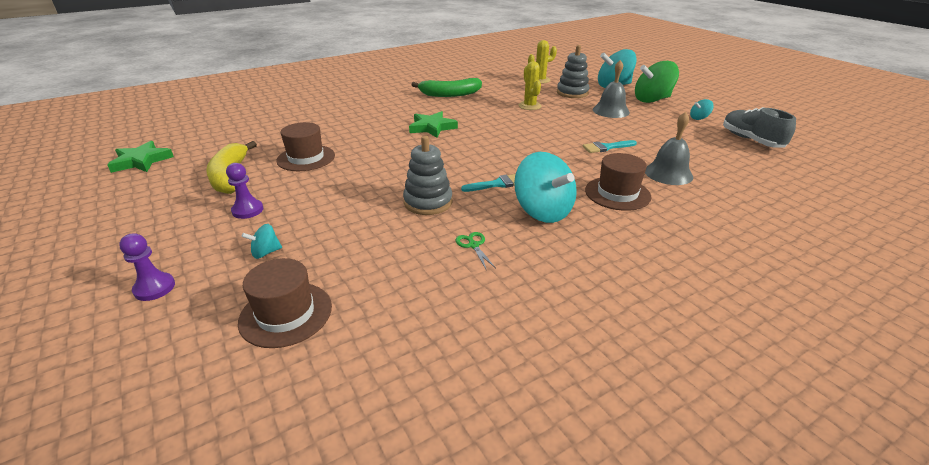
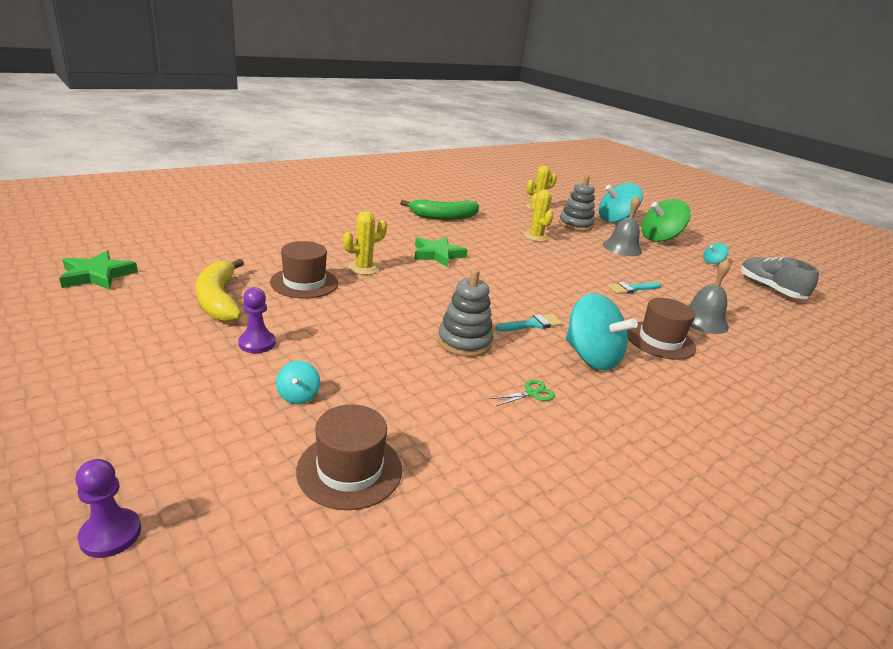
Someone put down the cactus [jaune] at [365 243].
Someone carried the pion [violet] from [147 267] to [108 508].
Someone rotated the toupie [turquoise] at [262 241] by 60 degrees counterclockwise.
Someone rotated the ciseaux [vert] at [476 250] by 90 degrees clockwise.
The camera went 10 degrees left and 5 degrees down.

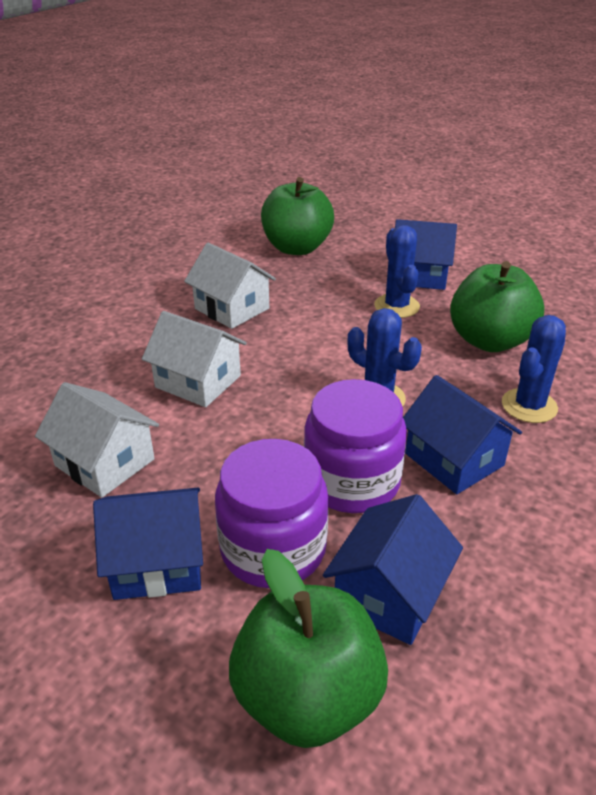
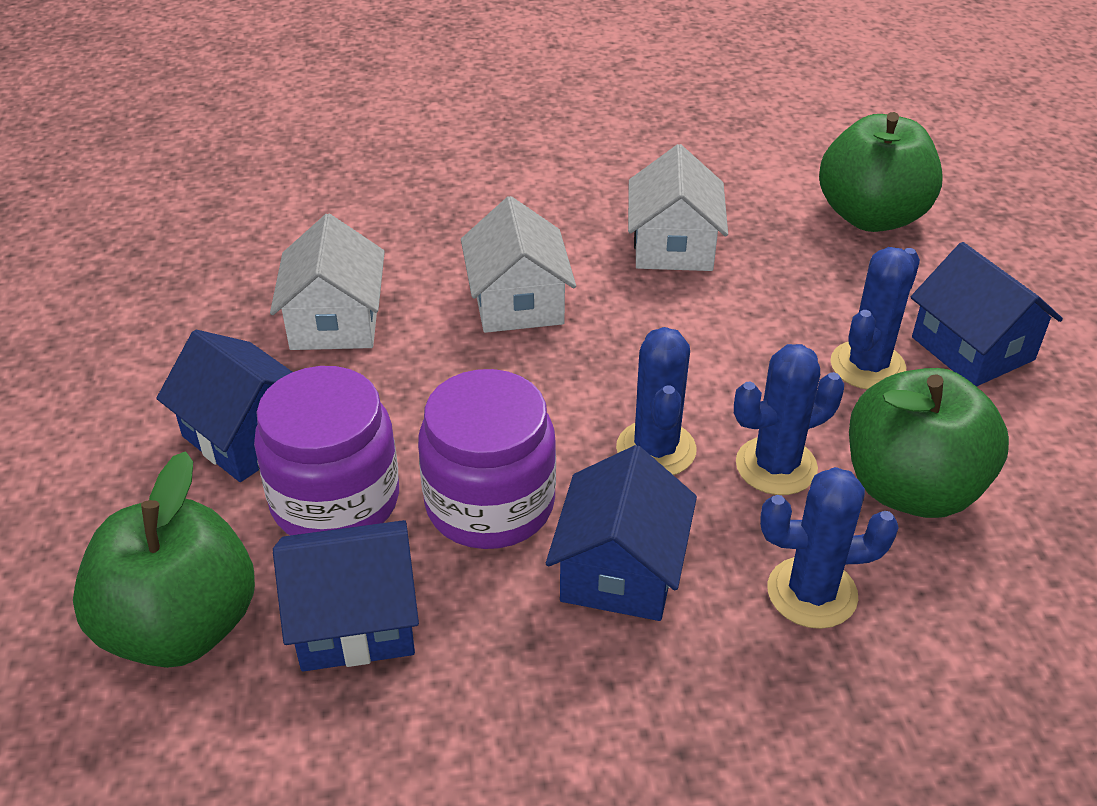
Someone put down the cactus [bleu] at [789 419].
The camera went 50 degrees right and 5 degrees up.

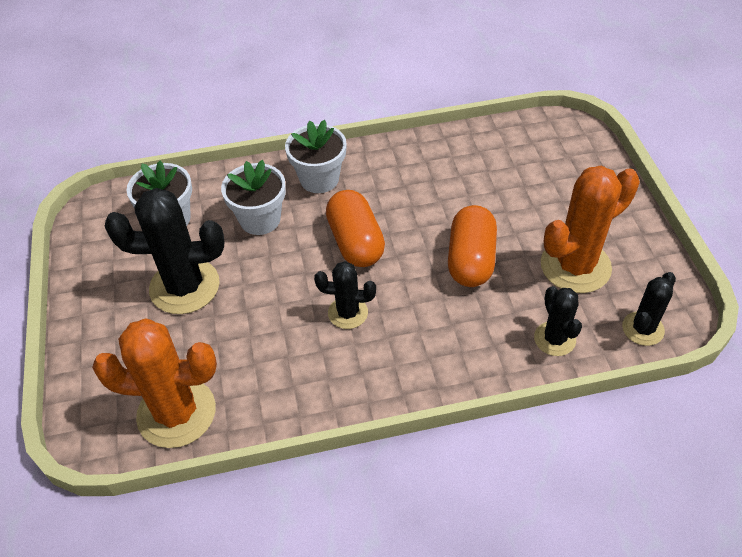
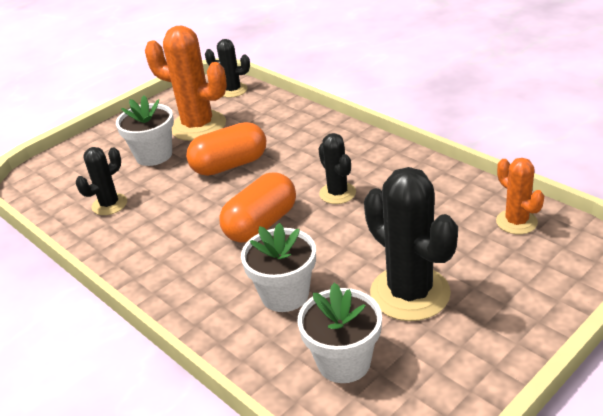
Someone carried the pot de fleurs [blanc] from [316 156] to [145 130].
Someone carried the cactus [noir] from [558 321] to [101 181].
Someone scaled the cactus [orange] at [154 383] by 0.55.
The camera went 120 degrees left and 15 degrees down.

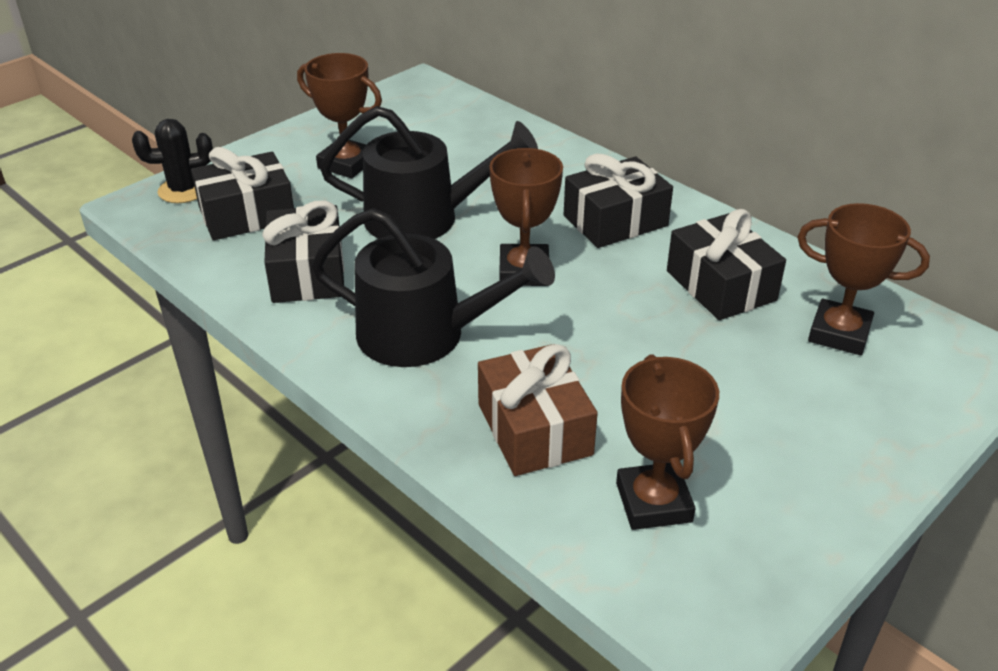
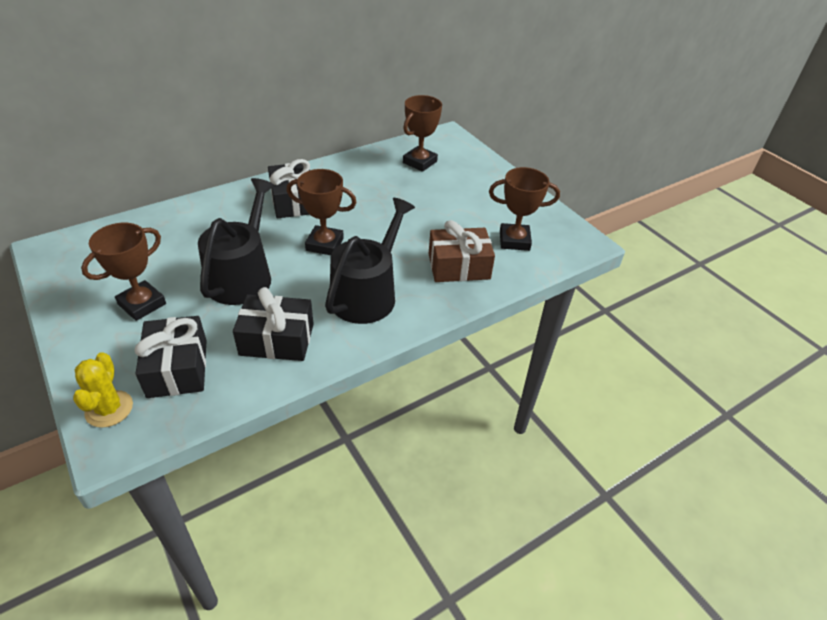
Someone took away the cadeau [noir] at [726 264].
Someone repainted the cactus [noir] at [172 161], which became the cactus [jaune] at [103 390].
The camera went 80 degrees left and 5 degrees up.

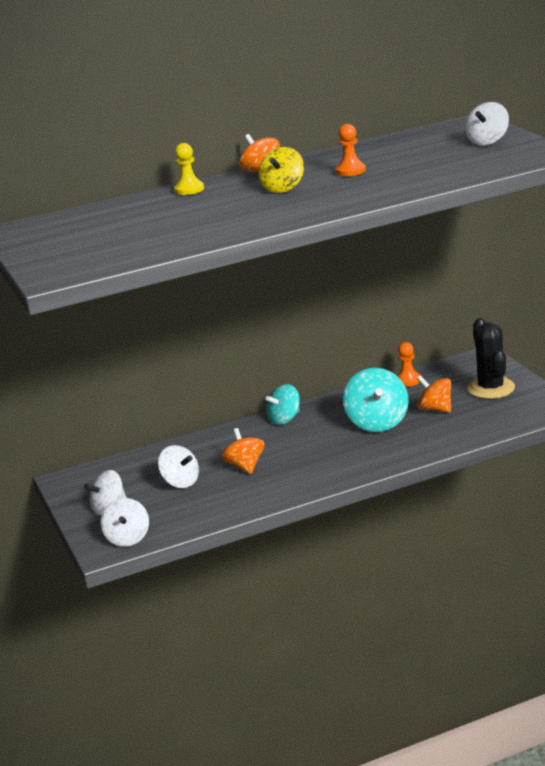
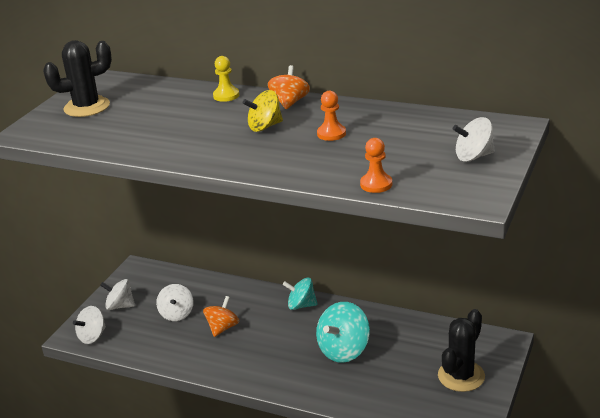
Someone took away the toupie [orange] at [434 394].
Someone put down the cactus [noir] at [77 78].
Someone carried the pion [orange] from [408 364] to [376 165].
The camera went 45 degrees right and 5 degrees up.

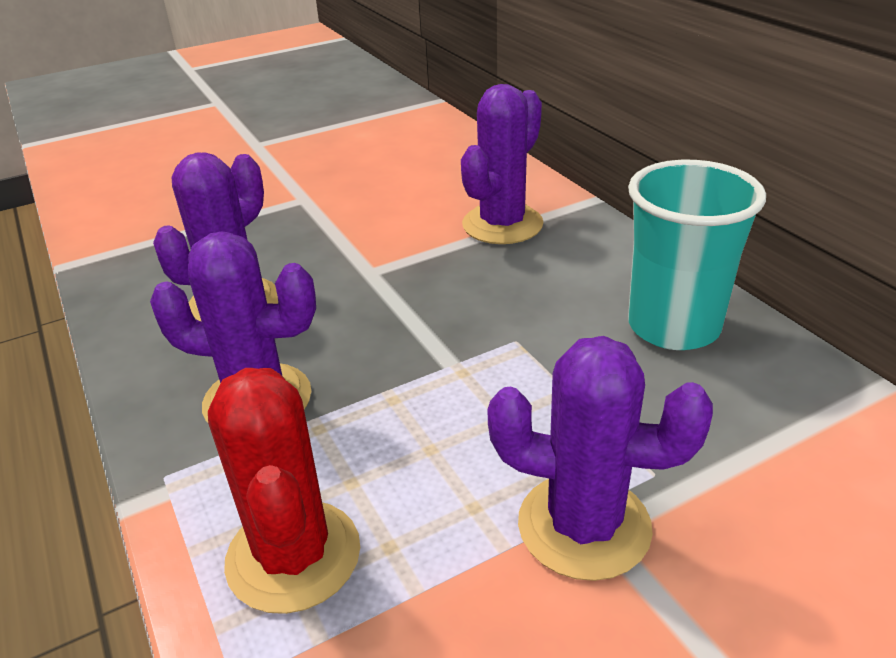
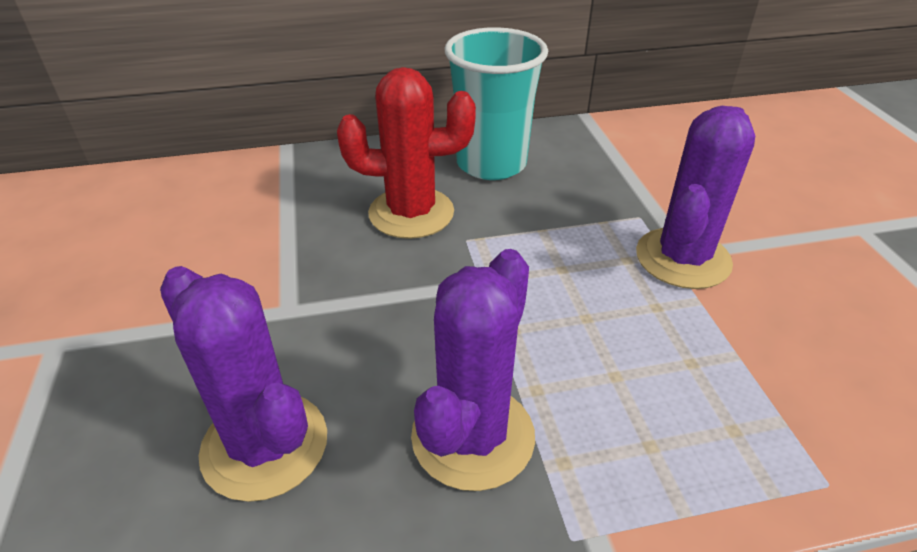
Someone took away the cactus [violet] at [502 164].
Someone carried the cactus [rouge] from [284 491] to [406 153].
The camera went 75 degrees left and 5 degrees up.

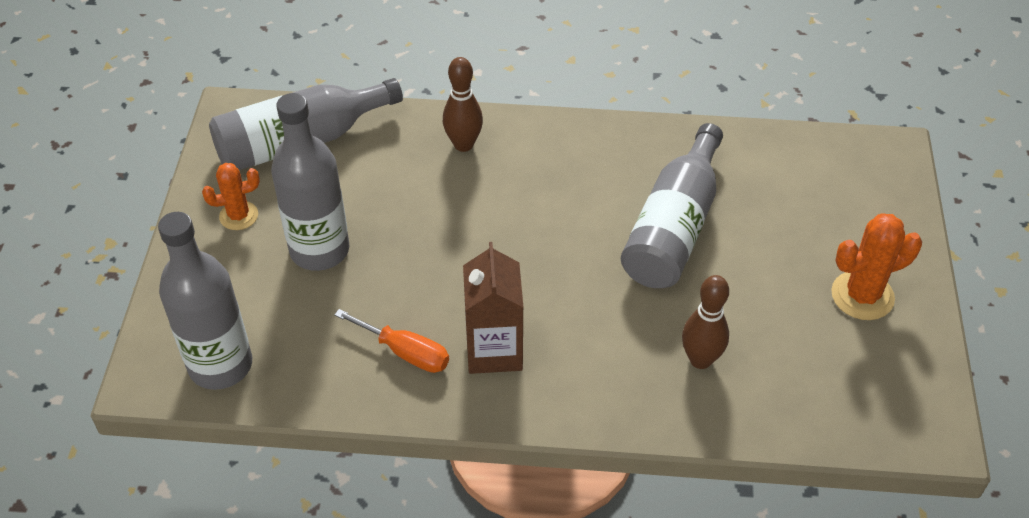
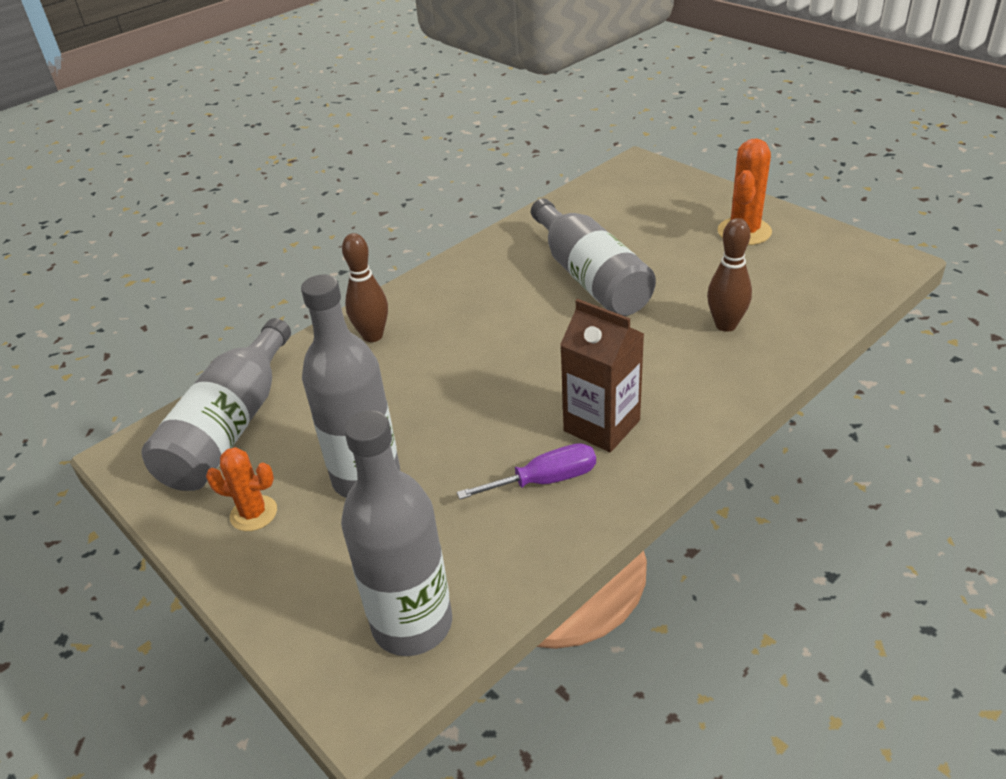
Someone repainted the tournevis [orange] at [391 341], which became the tournevis [violet] at [526 471].
Someone rotated the cactus [orange] at [231 196] by 75 degrees clockwise.
The camera went 45 degrees left and 10 degrees down.

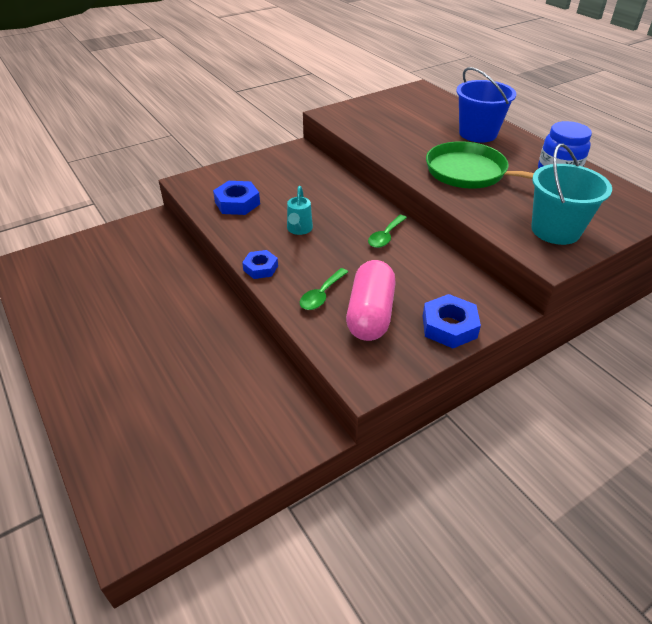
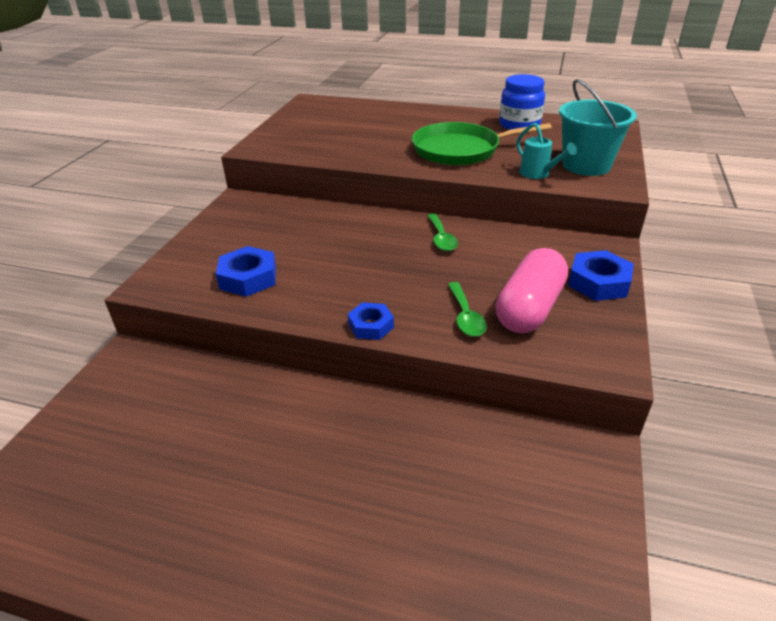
Someone took away the seau [bleu] at [486 105].
Someone carried the arrosoir [turquoise] from [300 210] to [546 151].
Someone rotated the gélule [rose] at [371 300] by 60 degrees clockwise.
The camera went 40 degrees left and 5 degrees down.

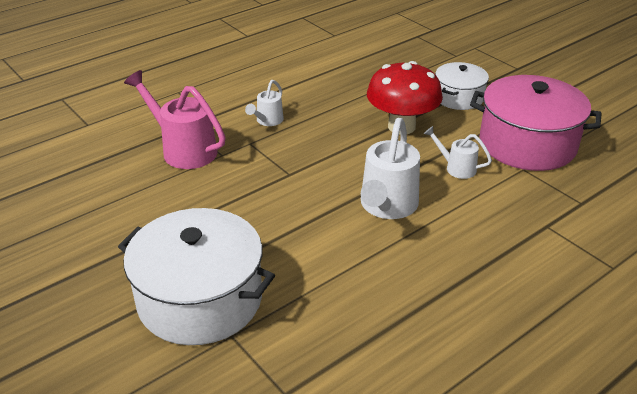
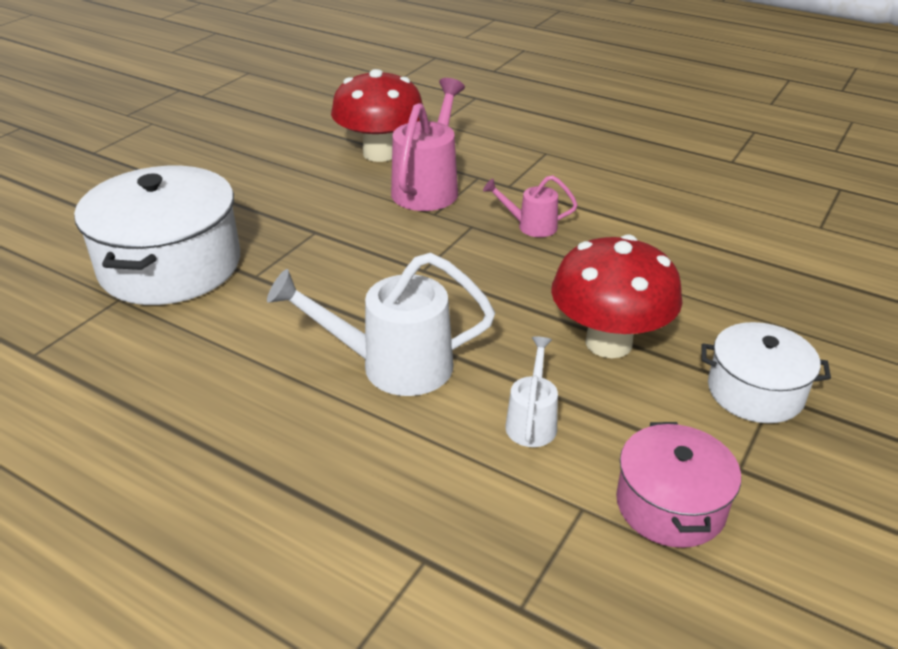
Someone put down the champignon [rouge] at [377 115].
Someone repainted the arrosoir [blanc] at [264 103], which became the arrosoir [rose] at [530 206].
Someone scaled the marmite [rose] at [536 123] by 0.56.
The camera went 70 degrees right and 0 degrees up.

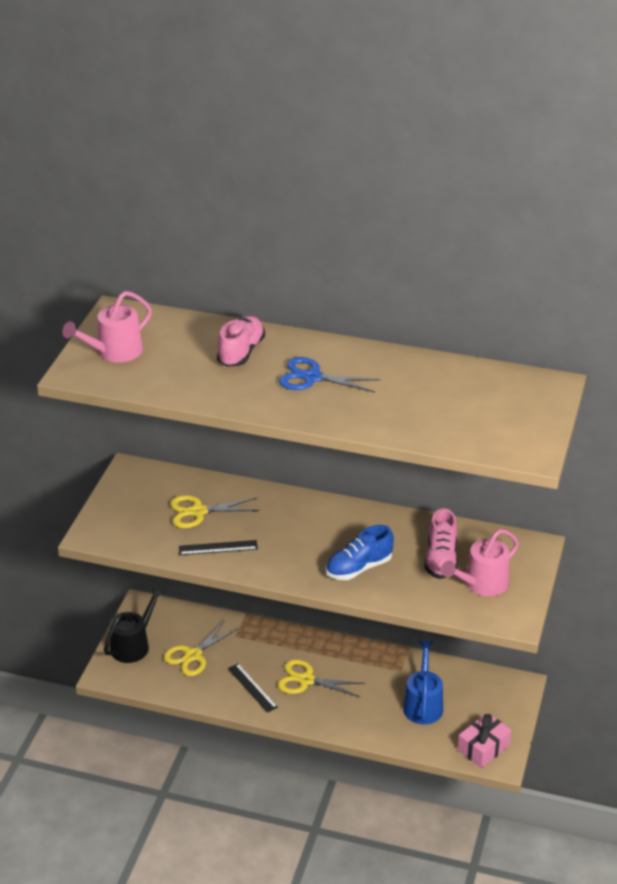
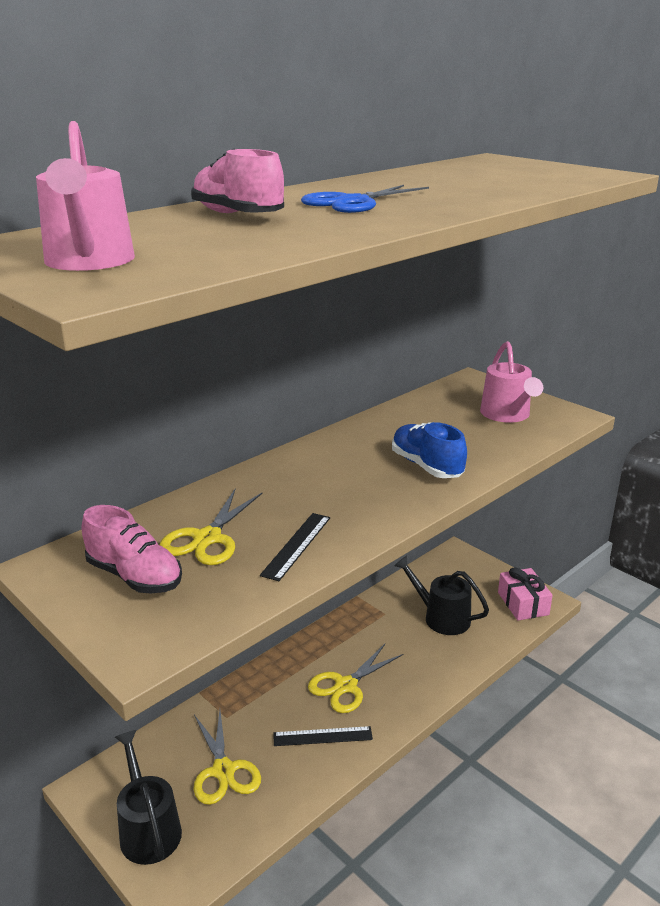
Someone carried the chaussure [rose] from [441 543] to [132 549].
Someone repainted the arrosoir [bleu] at [423 683], which became the arrosoir [noir] at [441 595].
Someone rotated the chaussure [bleu] at [360 552] by 150 degrees clockwise.
The camera went 60 degrees left and 10 degrees down.

